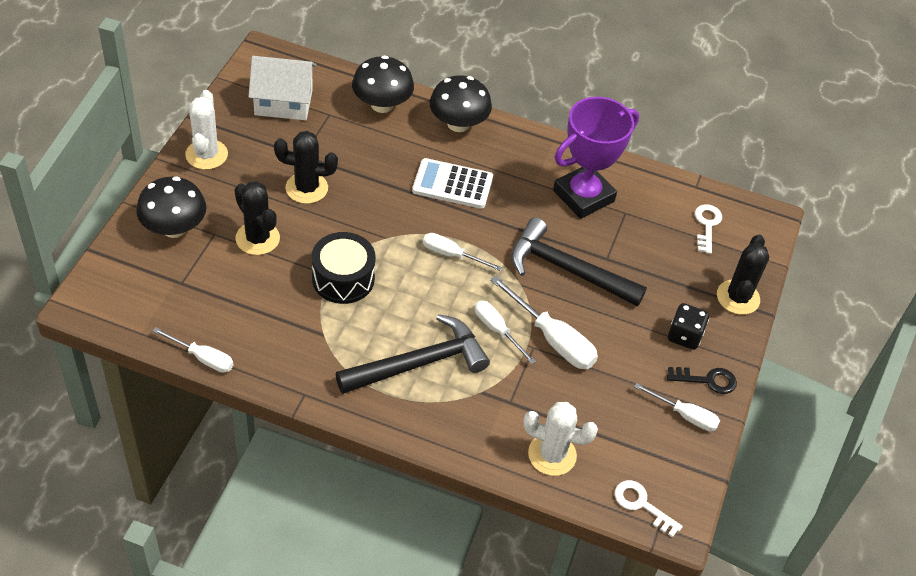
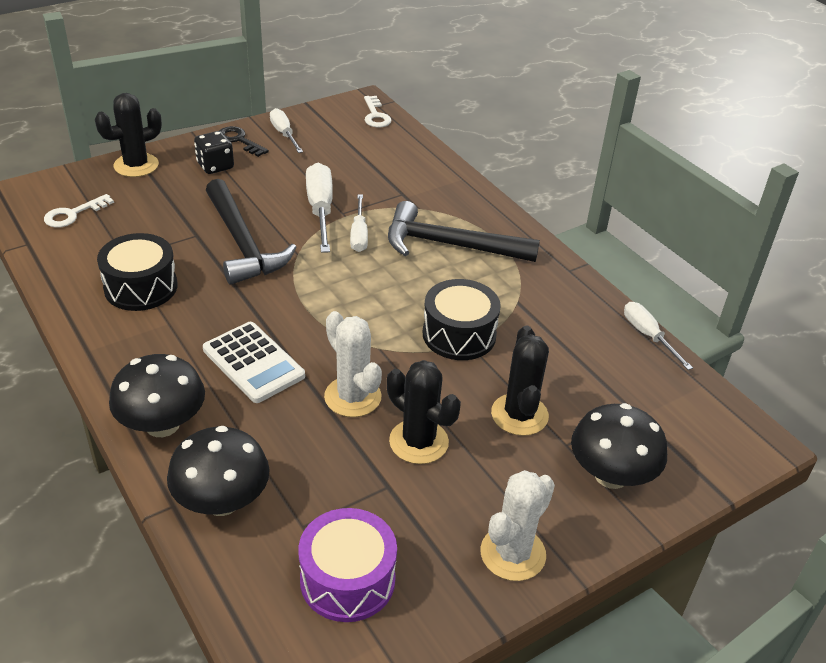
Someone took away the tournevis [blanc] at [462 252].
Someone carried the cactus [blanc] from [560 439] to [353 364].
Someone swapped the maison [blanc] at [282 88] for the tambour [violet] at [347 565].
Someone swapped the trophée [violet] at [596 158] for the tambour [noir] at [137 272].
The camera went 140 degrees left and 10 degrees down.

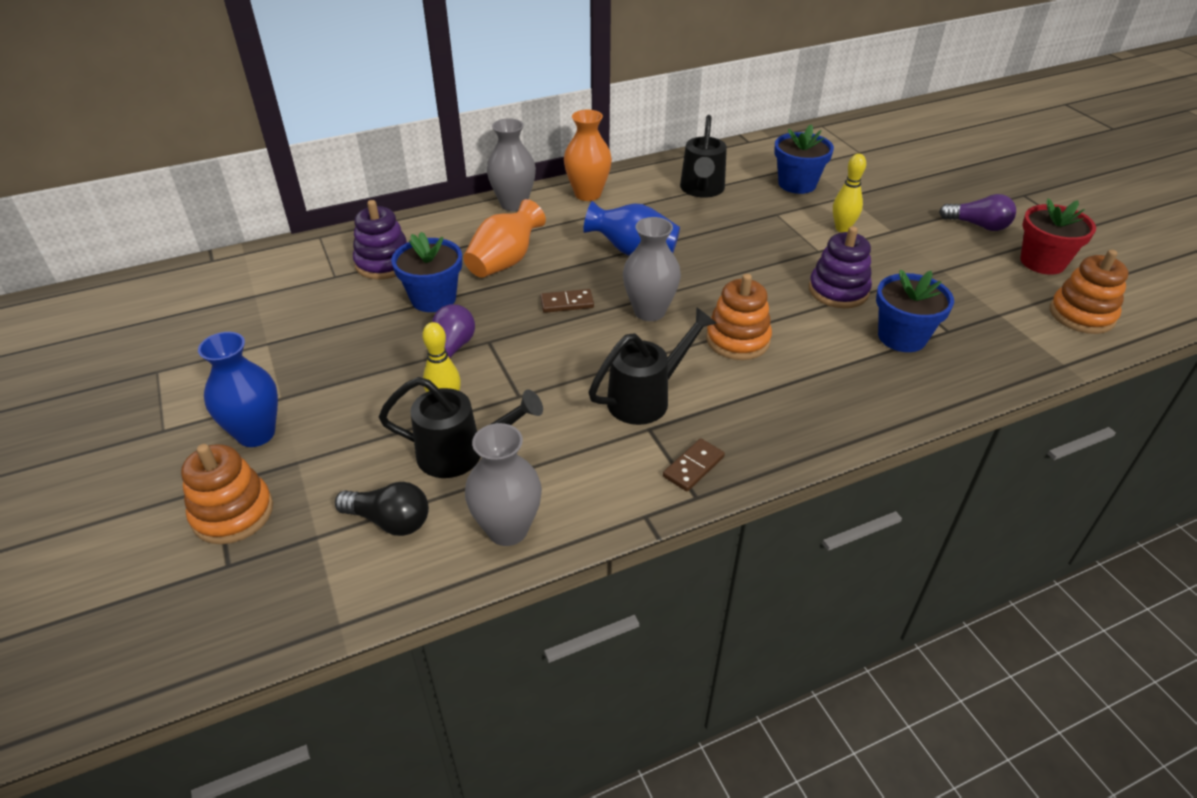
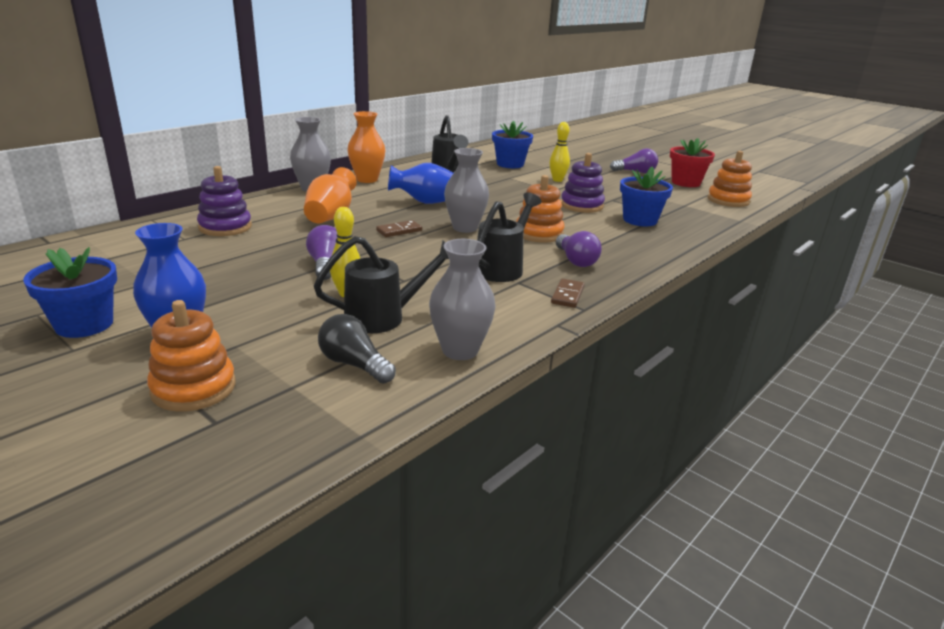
Someone put down the ampoule [violet] at [579 249].
Someone carried the pot de fleurs [bleu] from [426 272] to [70 292].
Someone rotated the ampoule [noir] at [382 509] by 135 degrees counterclockwise.
The camera went 25 degrees left and 15 degrees down.

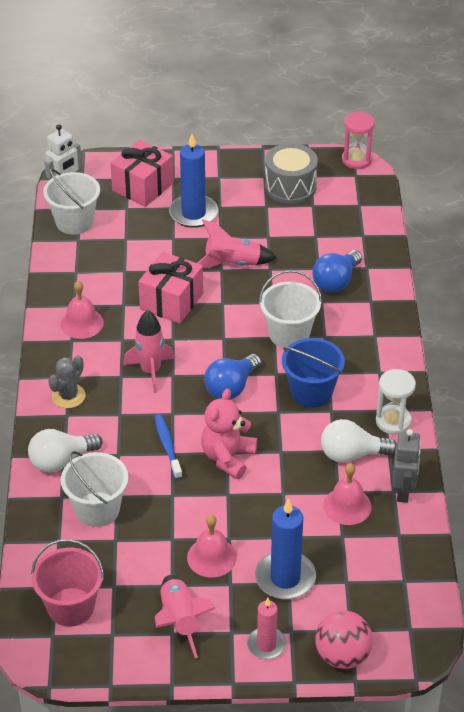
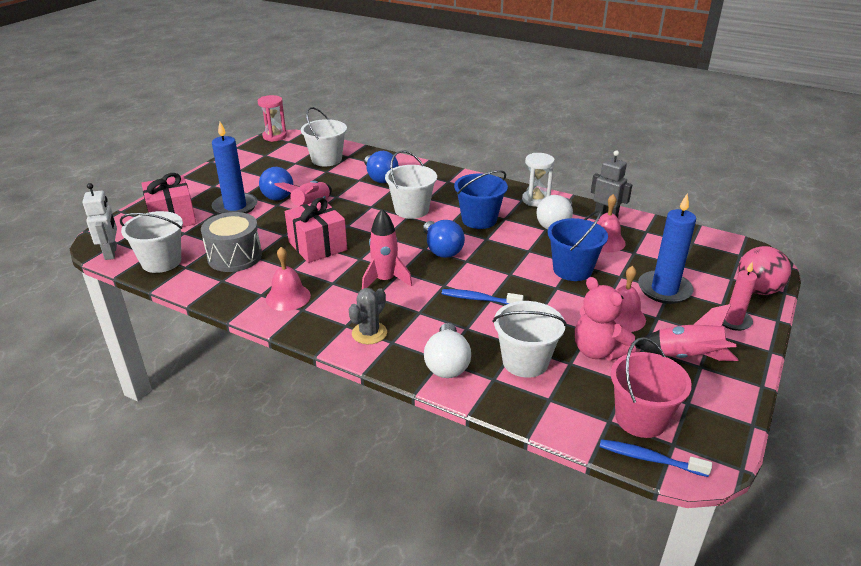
Someone put down the ampoule [bleu] at [276 184].
Someone put down the seau [blanc] at [324 136].
Someone put down the seau [bleu] at [578 245].
Someone put down the brosse à dents [bleu] at [656 458].
Someone carried the ours en peluche [rose] from [229 433] to [605 319].
Someone carried the tambour [gris] from [291 173] to [231 242].
Someone rotated the cactus [gris] at [67 381] by 60 degrees clockwise.
The camera went 60 degrees left and 10 degrees down.

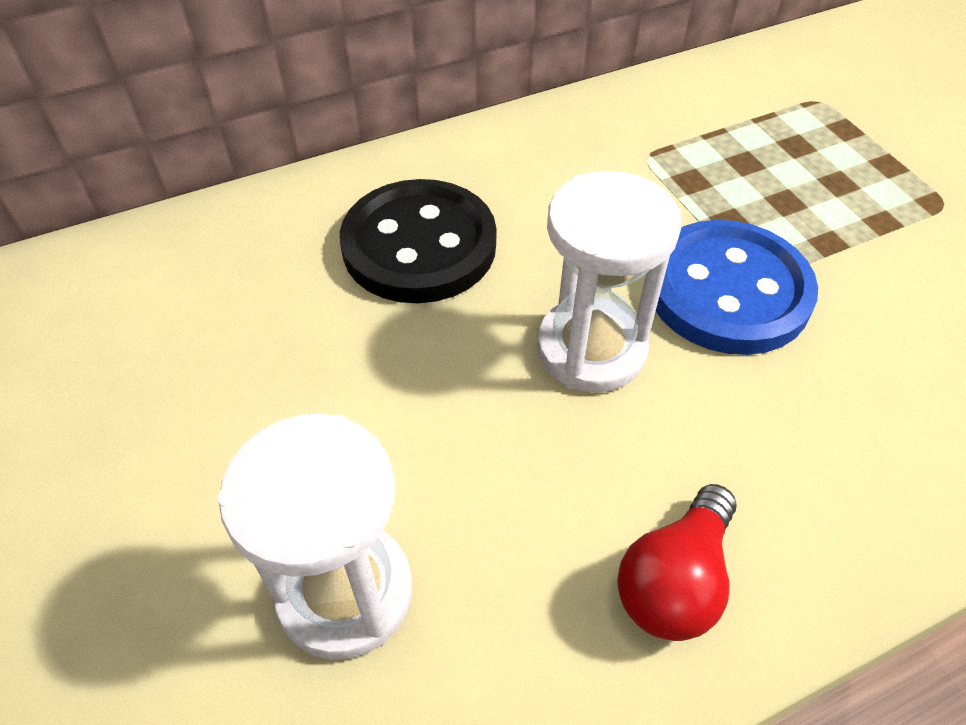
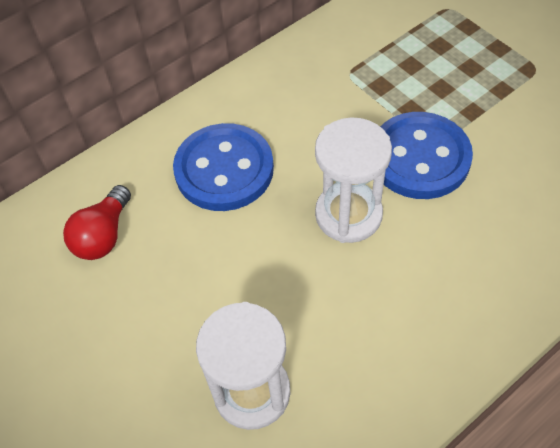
Someone carried the ampoule [rouge] from [677 562] to [97 222].
Someone repainted the bouton [noir] at [418 241], which became the bouton [bleu] at [223 167].
The camera went 10 degrees left and 5 degrees up.

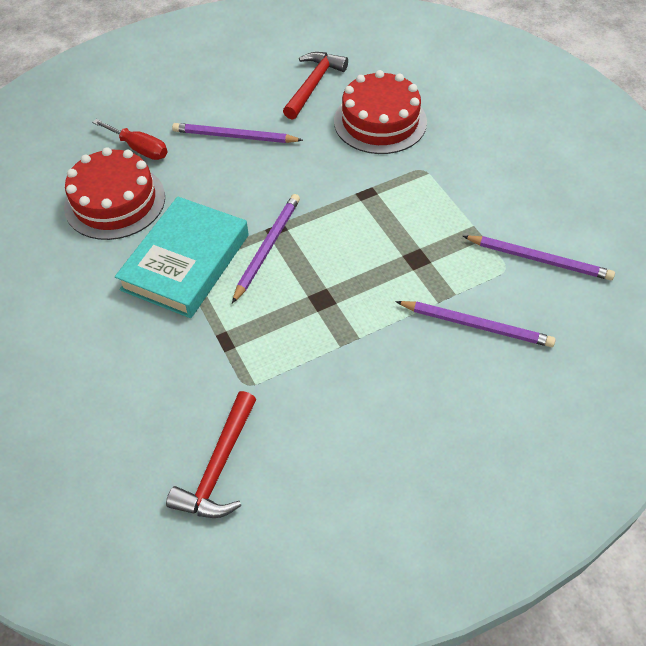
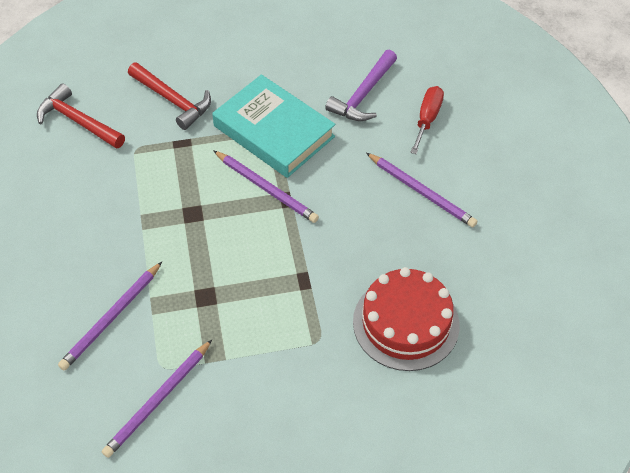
Someone carried the marteau [rouge] from [315 86] to [169 96].
Someone swapped the gâteau [rouge] at [114 193] for the marteau [violet] at [361 85].
Someone rotated the tournevis [rouge] at [130 139] by 150 degrees clockwise.
Someone rotated the crayon [violet] at [237 133] by 105 degrees clockwise.
The camera went 105 degrees right and 0 degrees up.

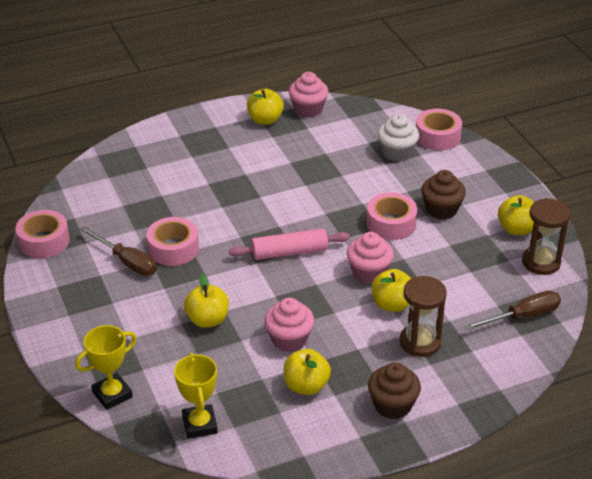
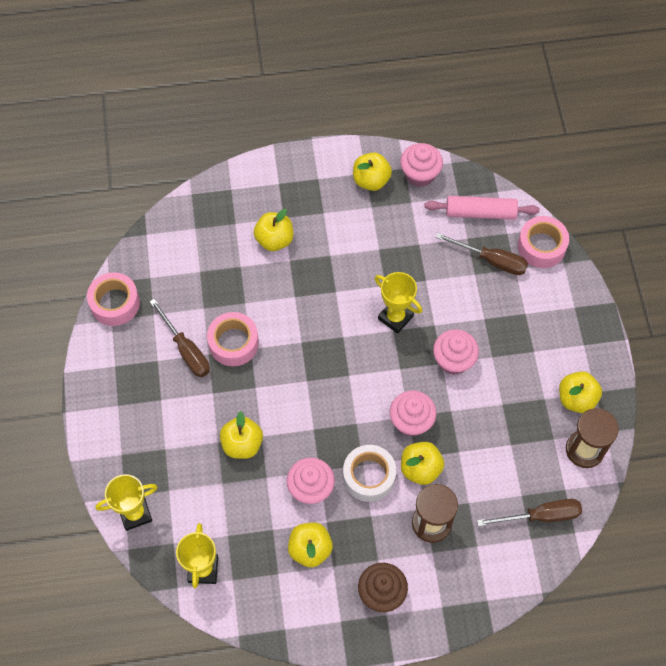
Someone took away the muffin [marron] at [443 195].
Someone put down the pomme [jaune] at [273 230].
Someone put down the ruban adhésif [blanc] at [369 473].
Someone put down the trophée [jaune] at [398 303].
Someone carried the rouleau à pâtisserie [rose] from [289 244] to [482 208].
Someone swapped the ruban adhésif [rose] at [391 216] for the muffin [rose] at [456 352].
Someone swapped the muffin [blanc] at [398 137] for the tournevis [marron] at [482 254].
The camera went 15 degrees right and 25 degrees up.

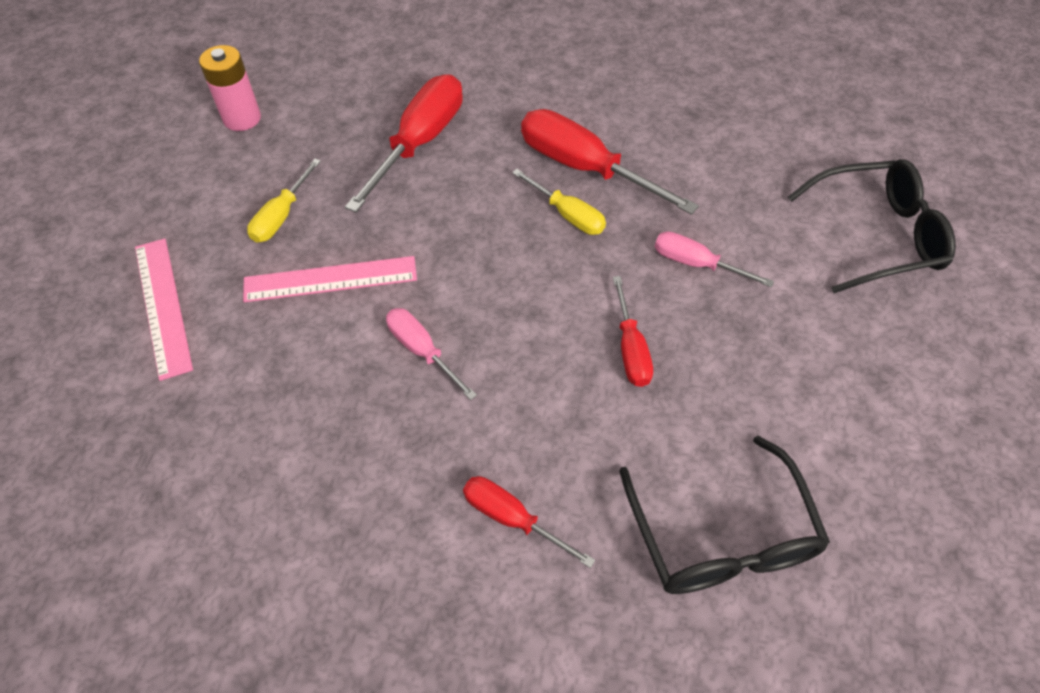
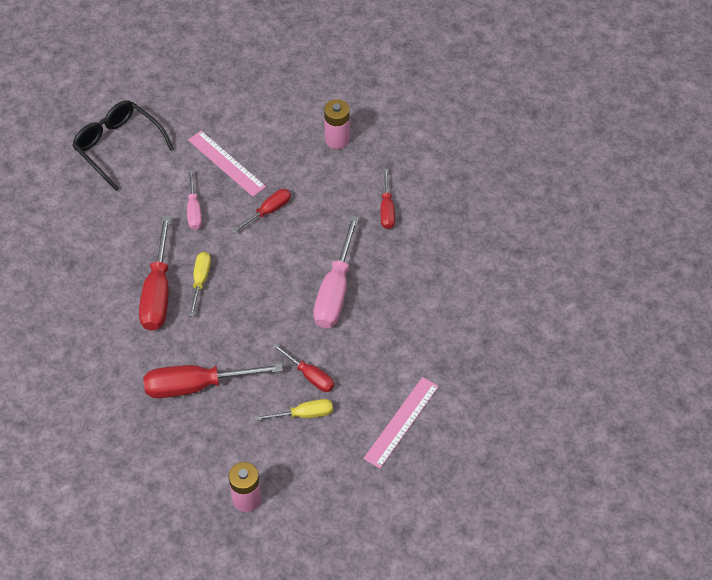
Someone put down the tournevis [rouge] at [303 367].
Someone carried the règle [rose] from [330 279] to [227 164].
Someone swapped the lunettes [noir] at [724 515] for the pile [rose] at [337 124].
Someone scaled the tournevis [rose] at [431 354] by 1.78.
The camera went 125 degrees left and 0 degrees up.

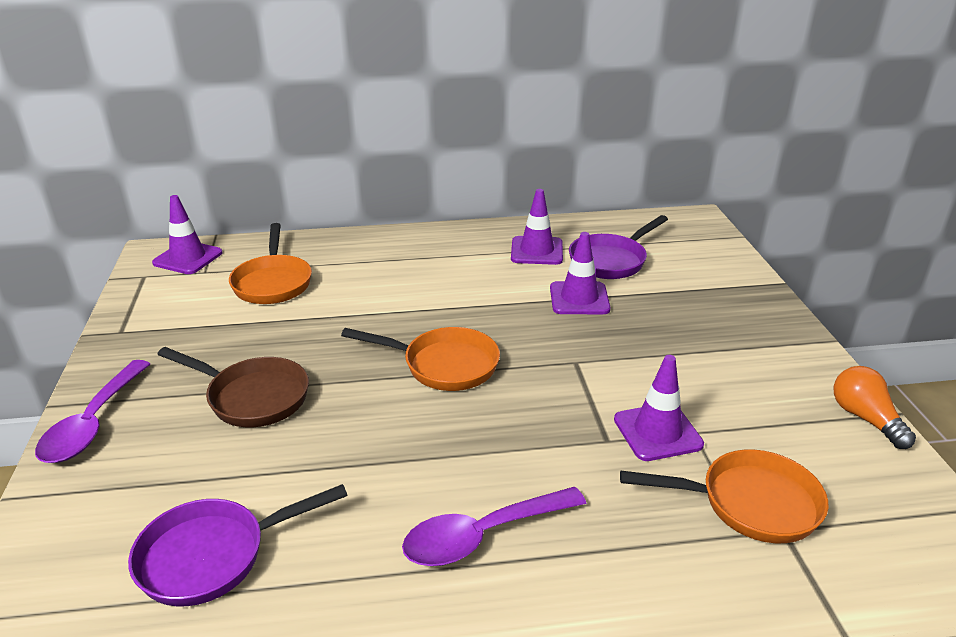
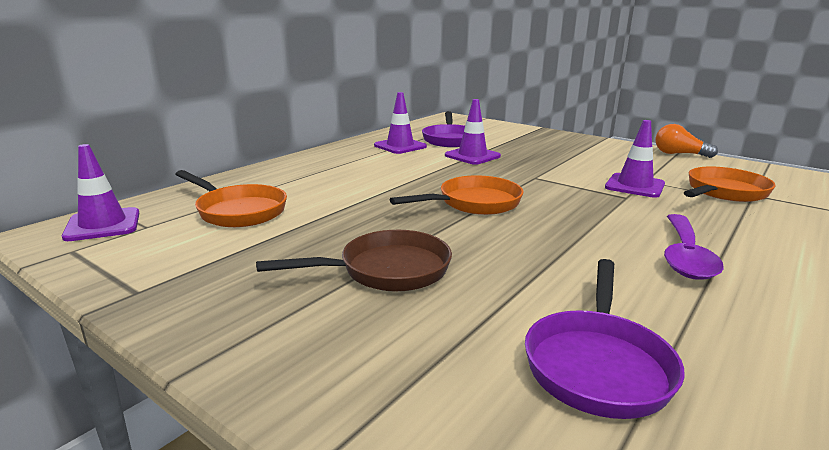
Someone took away the cuillère [violet] at [92 411].
The camera went 45 degrees left and 10 degrees down.

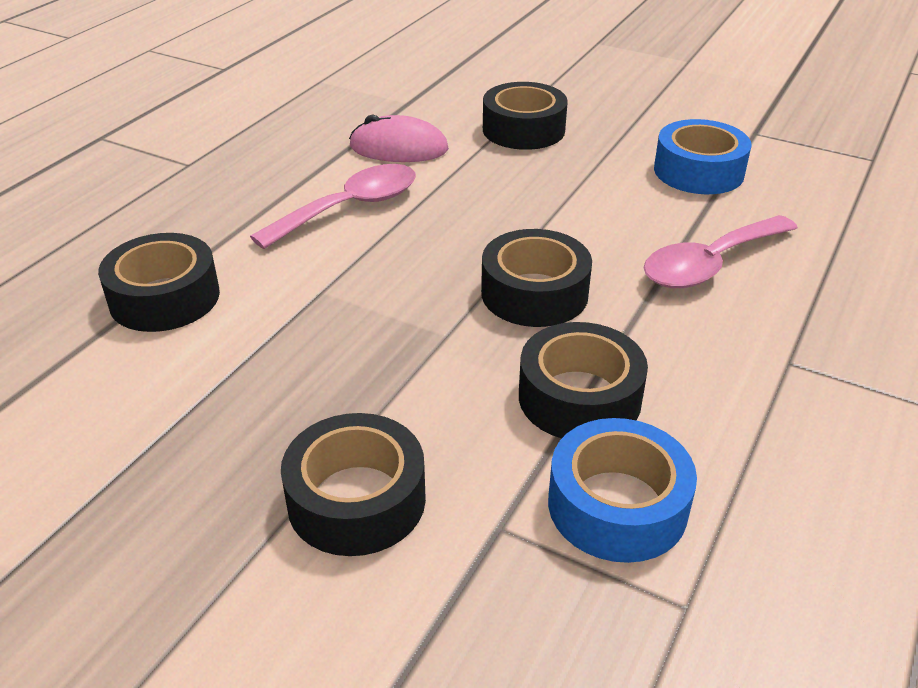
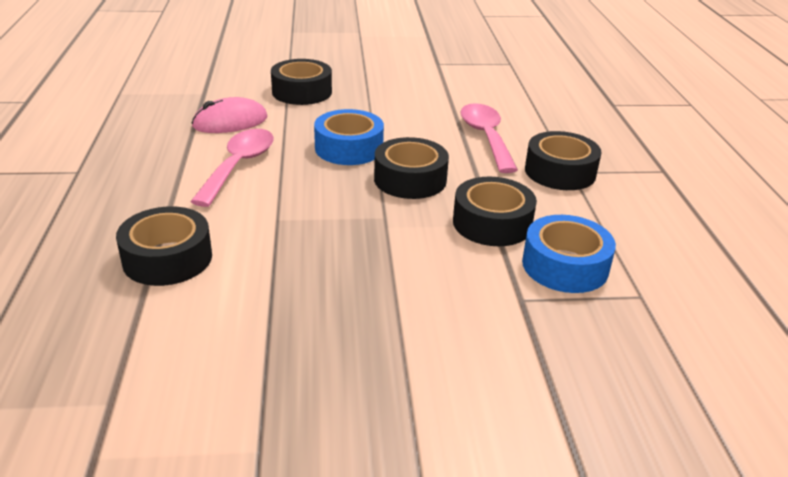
Someone carried the ruban adhésif [noir] from [353 484] to [563 160].
Someone carried the ruban adhésif [bleu] from [703 156] to [349 137].
Someone rotated the cuillère [rose] at [721 251] by 150 degrees clockwise.
The camera went 35 degrees left and 5 degrees down.

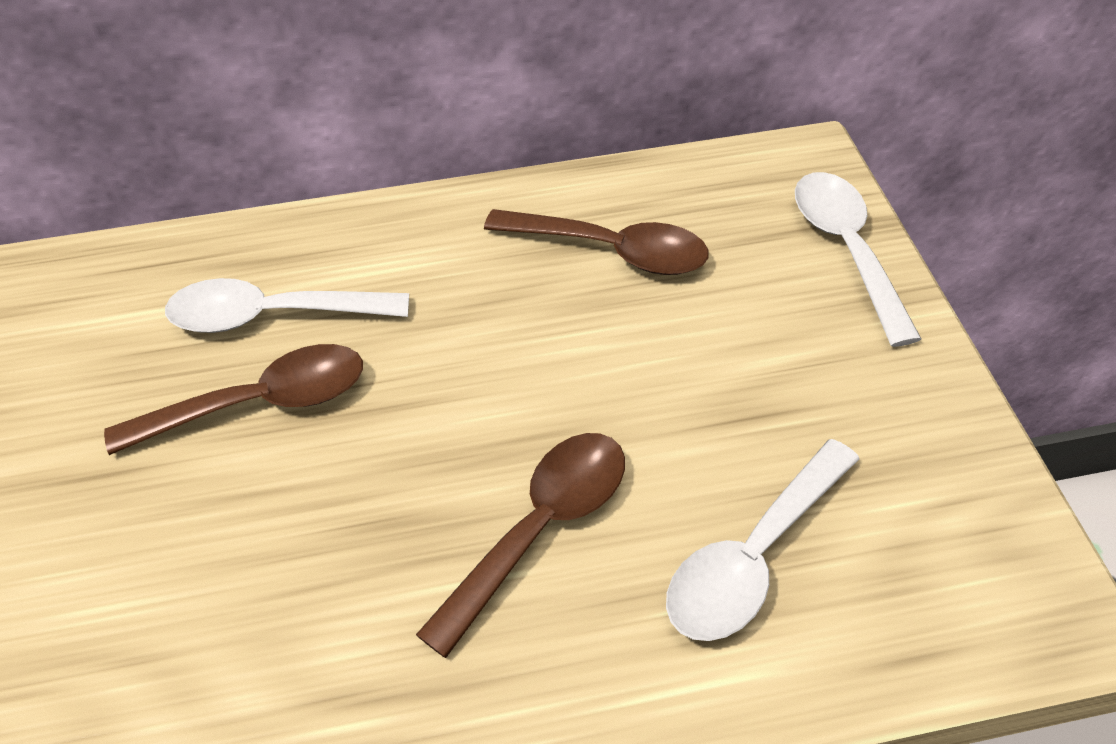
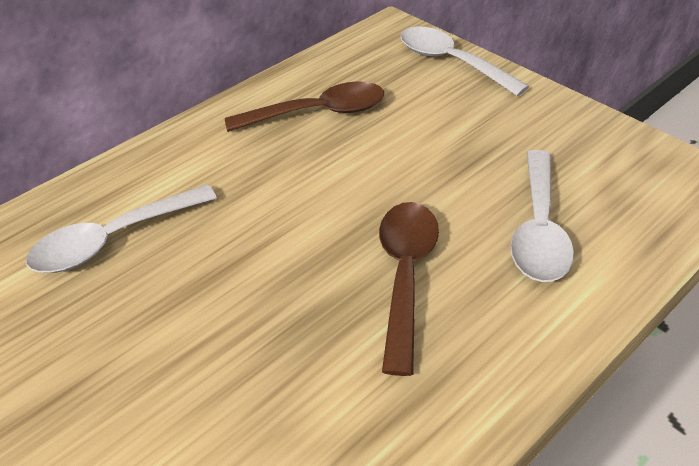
Someone took away the cuillère [marron] at [233 399].
The camera went 30 degrees left and 5 degrees down.

